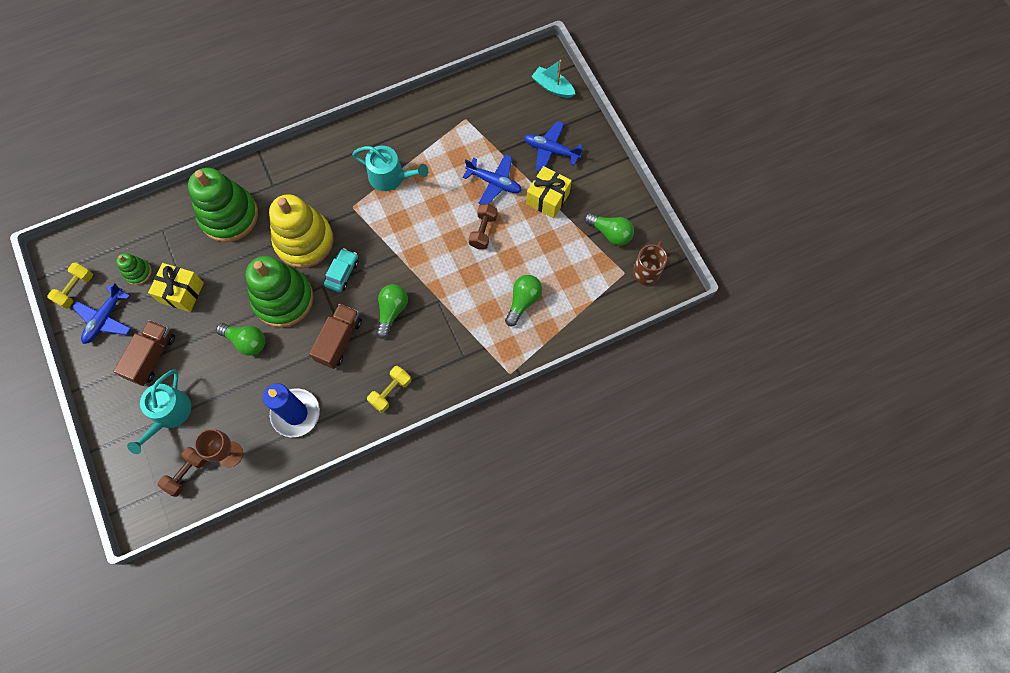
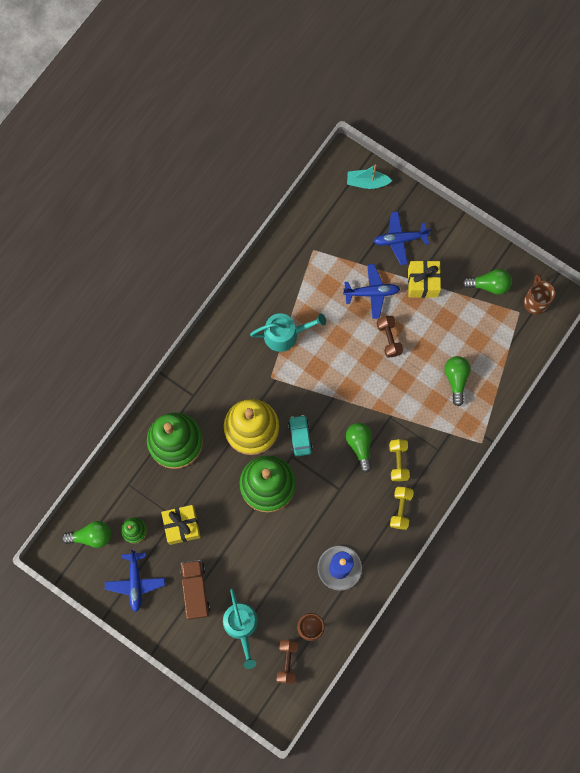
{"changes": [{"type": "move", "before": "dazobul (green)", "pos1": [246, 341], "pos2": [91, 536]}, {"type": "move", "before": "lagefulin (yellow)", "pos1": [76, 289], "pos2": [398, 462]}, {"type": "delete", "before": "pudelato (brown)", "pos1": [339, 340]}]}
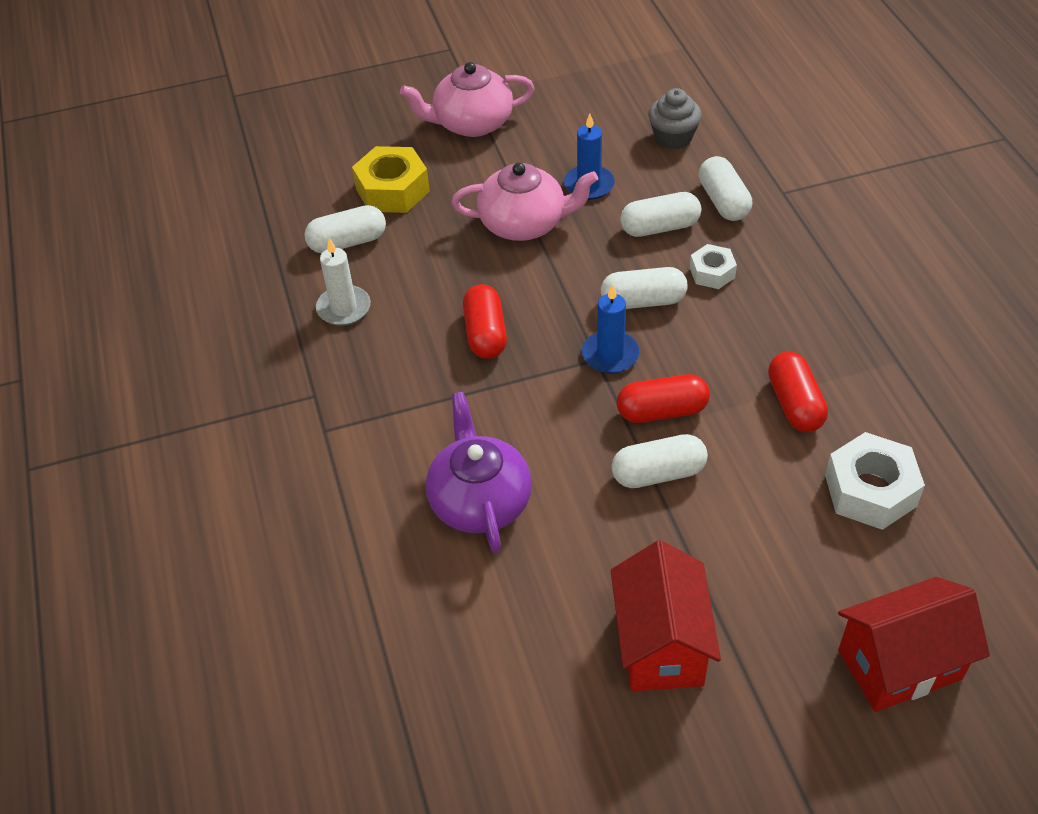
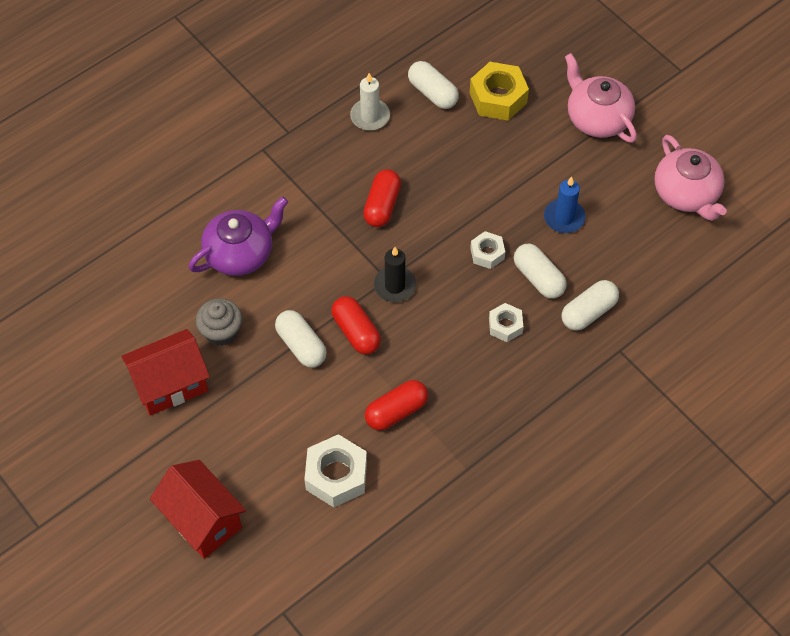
{"changes": [{"type": "move", "before": "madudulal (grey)", "pos1": [673, 138], "pos2": [221, 331]}, {"type": "rotate", "before": "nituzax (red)", "pos1": [485, 334], "pos2": [382, 206], "turn": -45}, {"type": "recolor", "before": "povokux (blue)", "after": "povokux (black)", "pos1": [610, 355], "pos2": [394, 286]}, {"type": "insert", "after": "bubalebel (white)", "pos2": [487, 253]}, {"type": "move", "before": "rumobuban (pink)", "pos1": [524, 223], "pos2": [686, 194]}, {"type": "delete", "before": "nituzax (white)", "pos1": [643, 301]}]}
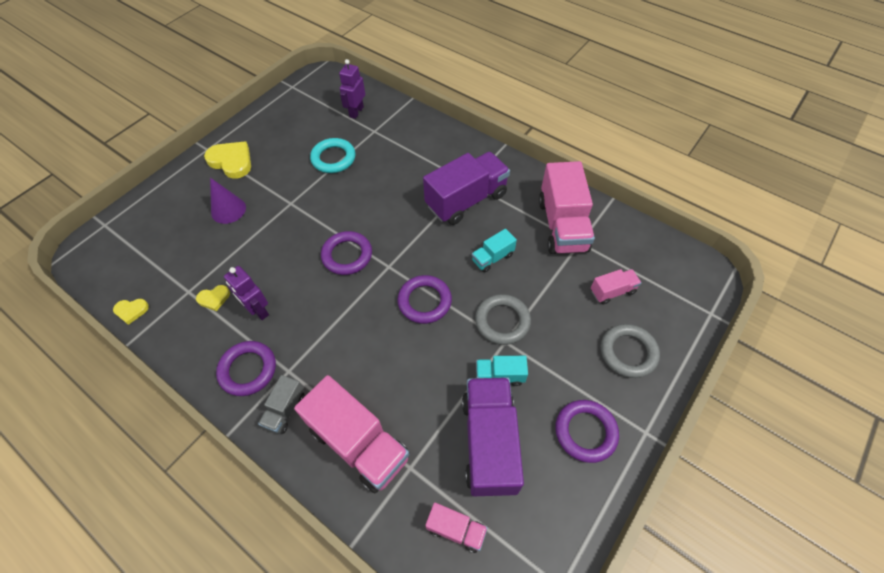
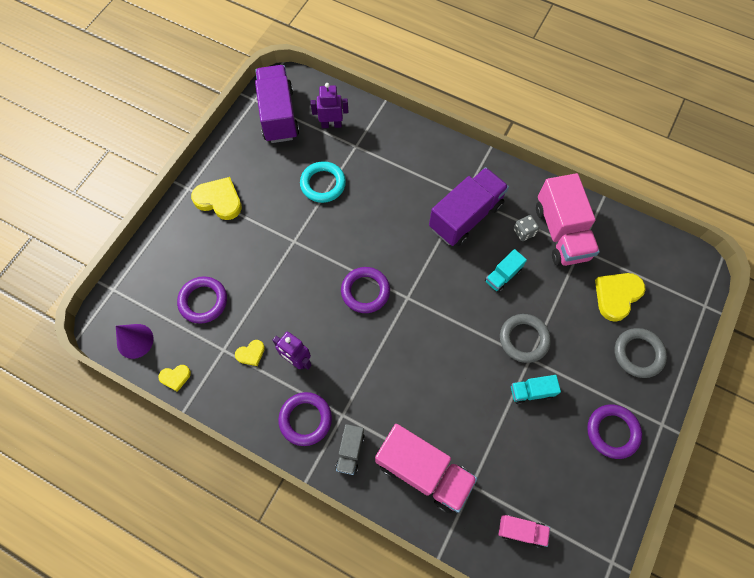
{"changes": [{"type": "move", "before": "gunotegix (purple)", "pos1": [228, 210], "pos2": [135, 341]}, {"type": "move", "before": "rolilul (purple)", "pos1": [424, 301], "pos2": [203, 301]}, {"type": "move", "before": "pudelato (purple)", "pos1": [489, 442], "pos2": [278, 115]}, {"type": "rotate", "before": "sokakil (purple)", "pos1": [356, 112], "pos2": [331, 124], "turn": 75}, {"type": "insert", "after": "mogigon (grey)", "pos2": [524, 232]}, {"type": "replace", "before": "pudelato (pink)", "after": "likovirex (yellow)", "pos1": [612, 291], "pos2": [616, 296]}]}
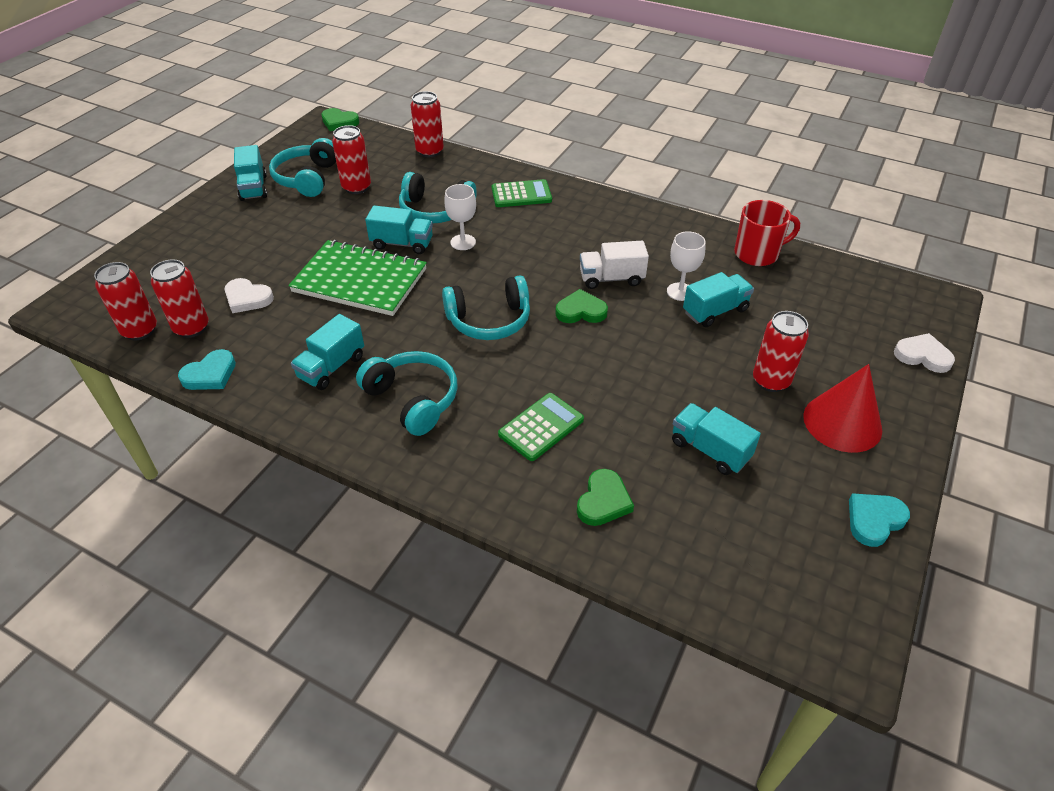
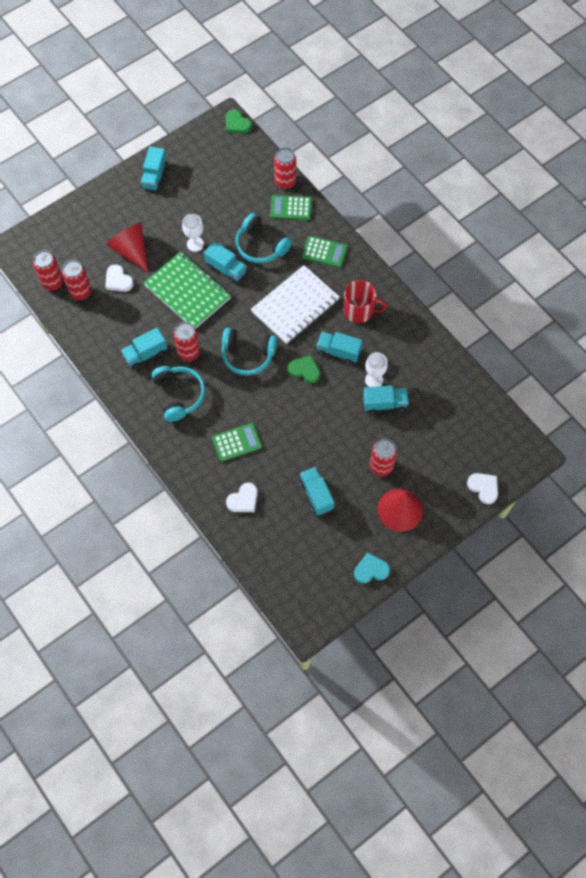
{"changes": [{"type": "insert", "after": "gunotegix (red)", "pos2": [131, 251]}, {"type": "move", "before": "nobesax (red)", "pos1": [356, 187], "pos2": [188, 353]}, {"type": "move", "before": "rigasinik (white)", "pos1": [463, 242], "pos2": [195, 244]}, {"type": "recolor", "before": "likovirex (green)", "after": "likovirex (white)", "pos1": [603, 501], "pos2": [243, 500]}, {"type": "insert", "after": "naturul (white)", "pos2": [295, 306]}, {"type": "insert", "after": "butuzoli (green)", "pos2": [291, 208]}, {"type": "recolor", "before": "pudelato (white)", "after": "pudelato (turquoise)", "pos1": [611, 278], "pos2": [338, 352]}, {"type": "move", "before": "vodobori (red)", "pos1": [757, 254], "pos2": [359, 311]}, {"type": "delete", "before": "likovirex (turquoise)", "pos1": [210, 374]}, {"type": "delete", "before": "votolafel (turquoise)", "pos1": [307, 178]}]}
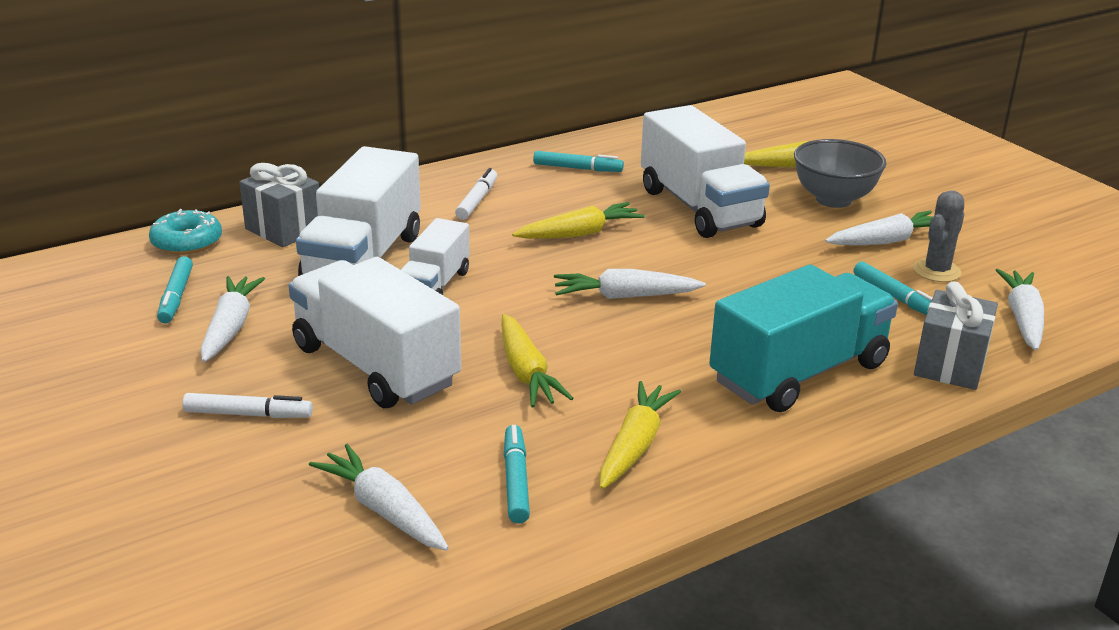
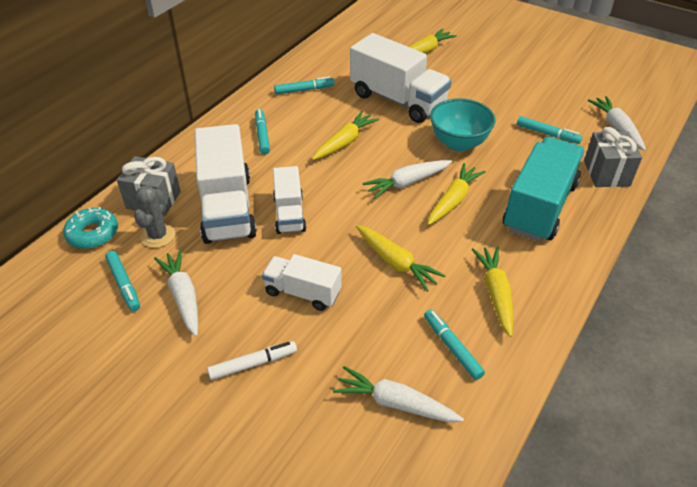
{"changes": [{"type": "move", "before": "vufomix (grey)", "pos1": [936, 271], "pos2": [158, 236]}, {"type": "recolor", "before": "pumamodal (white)", "after": "pumamodal (turquoise)", "pos1": [477, 200], "pos2": [262, 135]}, {"type": "resize", "before": "pudelato (white)", "pos1": [375, 366], "pos2": [303, 292], "scale": 0.57}, {"type": "insert", "after": "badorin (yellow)", "pos2": [453, 200]}, {"type": "insert", "after": "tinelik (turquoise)", "pos2": [458, 143]}, {"type": "delete", "before": "tinelik (grey)", "pos1": [833, 199]}, {"type": "delete", "before": "badorin (white)", "pos1": [886, 241]}]}
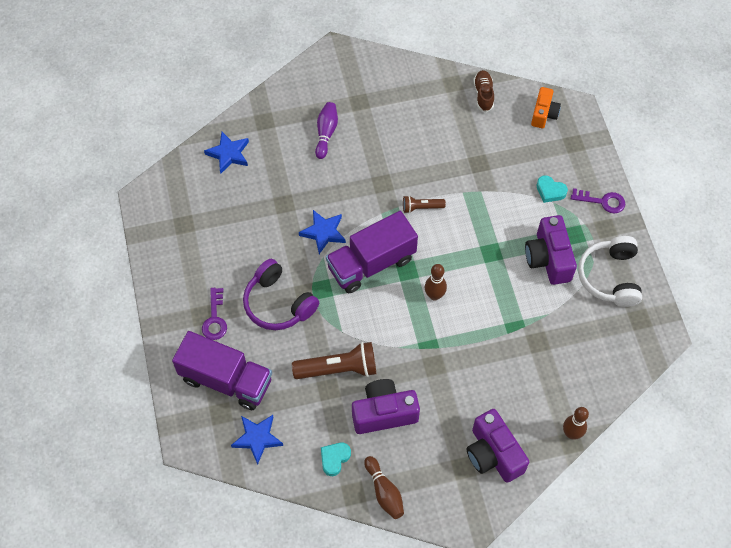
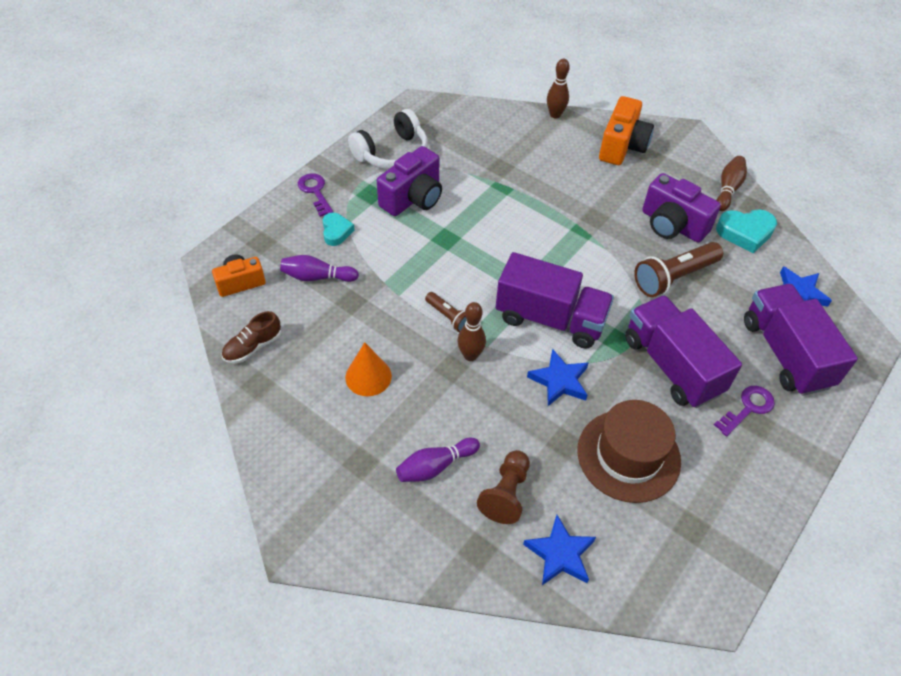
{"changes": [{"type": "insert", "after": "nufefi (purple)", "pos2": [317, 277]}, {"type": "insert", "after": "gunotegix (orange)", "pos2": [368, 376]}, {"type": "move", "before": "nufefi (brown)", "pos1": [434, 295], "pos2": [470, 355]}, {"type": "insert", "after": "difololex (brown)", "pos2": [506, 493]}, {"type": "insert", "after": "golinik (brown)", "pos2": [628, 455]}, {"type": "recolor", "before": "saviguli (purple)", "after": "saviguli (orange)", "pos1": [493, 454], "pos2": [622, 146]}, {"type": "replace", "before": "votolafel (purple)", "after": "pudelato (purple)", "pos1": [278, 303], "pos2": [672, 365]}, {"type": "rotate", "before": "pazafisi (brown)", "pos1": [338, 368], "pos2": [674, 278], "turn": -75}, {"type": "resize", "before": "likovirex (turquoise)", "pos1": [334, 459], "pos2": [745, 233], "scale": 1.53}]}
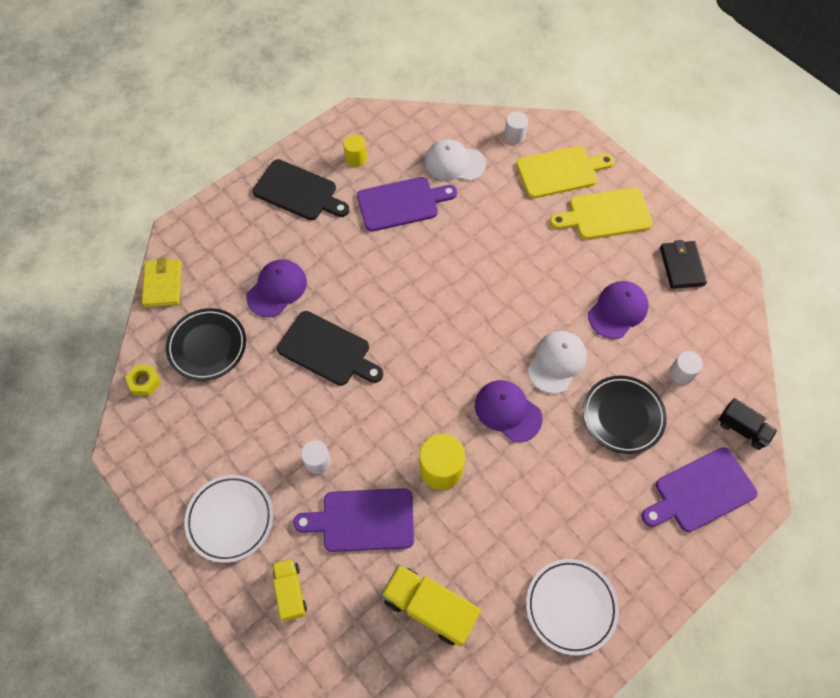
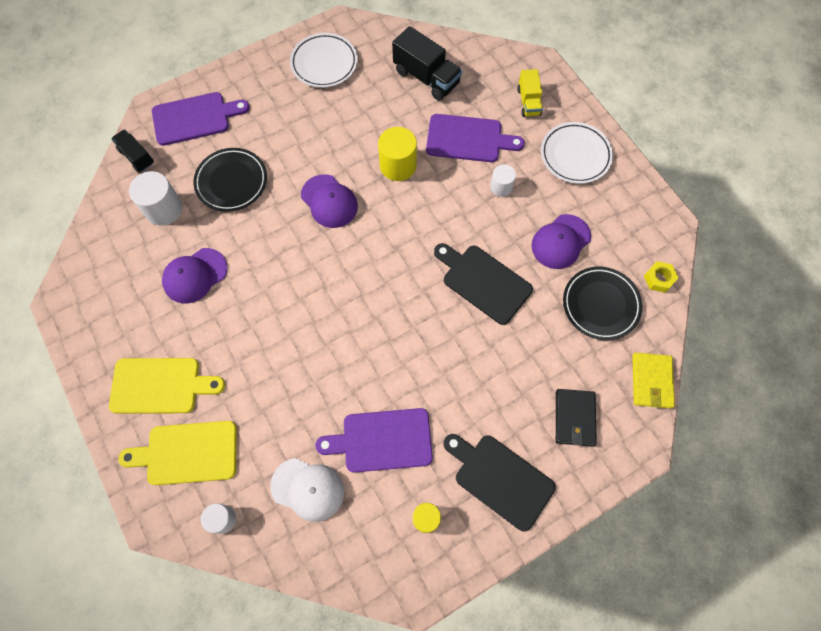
{"changes": [{"type": "resize", "before": "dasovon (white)", "pos1": [681, 373], "pos2": [164, 209], "scale": 1.65}, {"type": "recolor", "before": "pudelato (yellow)", "after": "pudelato (black)", "pos1": [430, 607], "pos2": [426, 77]}, {"type": "move", "before": "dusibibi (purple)", "pos1": [277, 289], "pos2": [561, 241]}, {"type": "move", "before": "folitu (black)", "pos1": [681, 266], "pos2": [574, 418]}, {"type": "delete", "before": "dusibibi (white)", "pos1": [557, 362]}]}
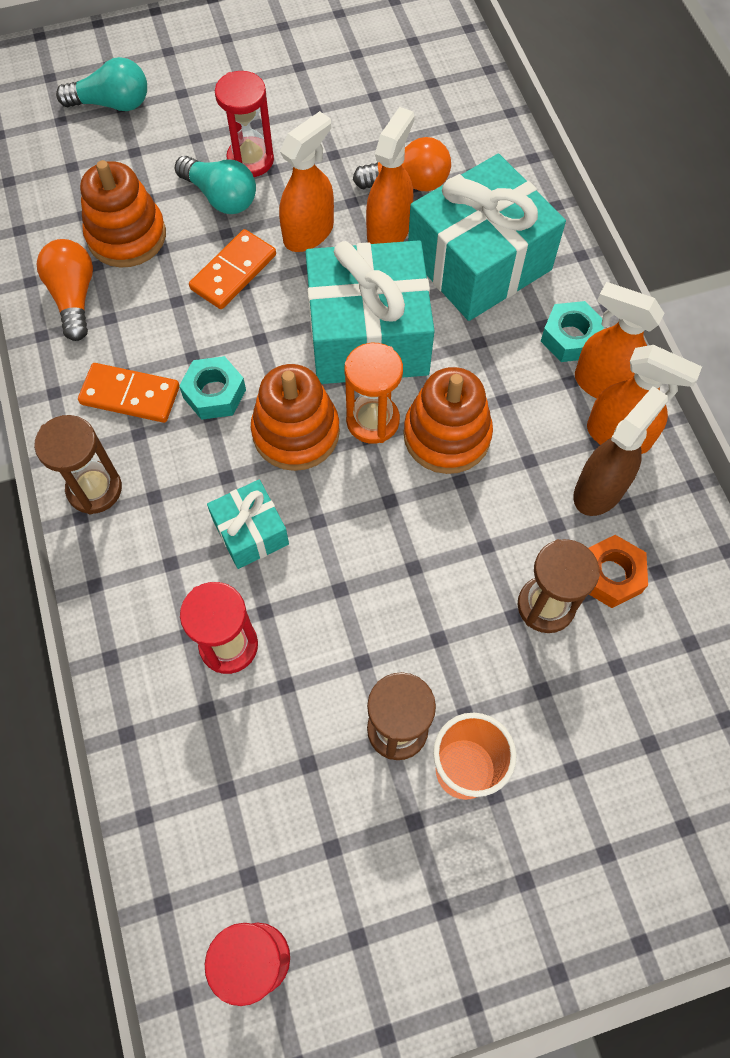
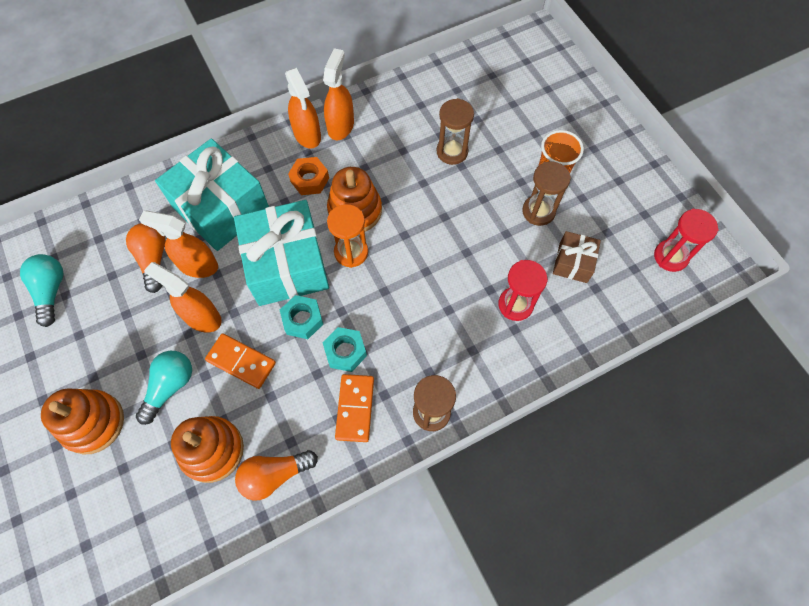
{"changes": [{"type": "move", "before": "dazobul (turquoise)", "pos1": [112, 104], "pos2": [51, 291]}, {"type": "move", "before": "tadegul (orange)", "pos1": [296, 432], "pos2": [93, 423]}, {"type": "move", "before": "bubalebel (turquoise)", "pos1": [570, 338], "pos2": [302, 320]}, {"type": "rotate", "before": "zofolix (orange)", "pos1": [604, 384], "pos2": [307, 135], "turn": -45}, {"type": "move", "before": "bubalebel (orange)", "pos1": [610, 575], "pos2": [309, 180]}, {"type": "insert", "after": "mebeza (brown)", "pos2": [573, 263]}, {"type": "delete", "before": "mebeza (turquoise)", "pos1": [250, 532]}, {"type": "delete", "before": "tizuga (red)", "pos1": [250, 160]}, {"type": "delete", "before": "zofolix (brown)", "pos1": [599, 489]}]}
